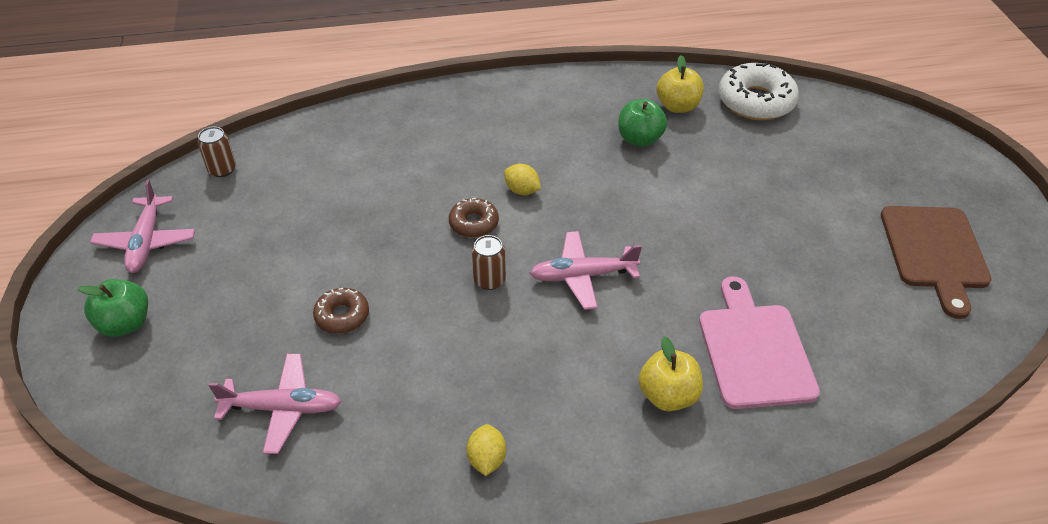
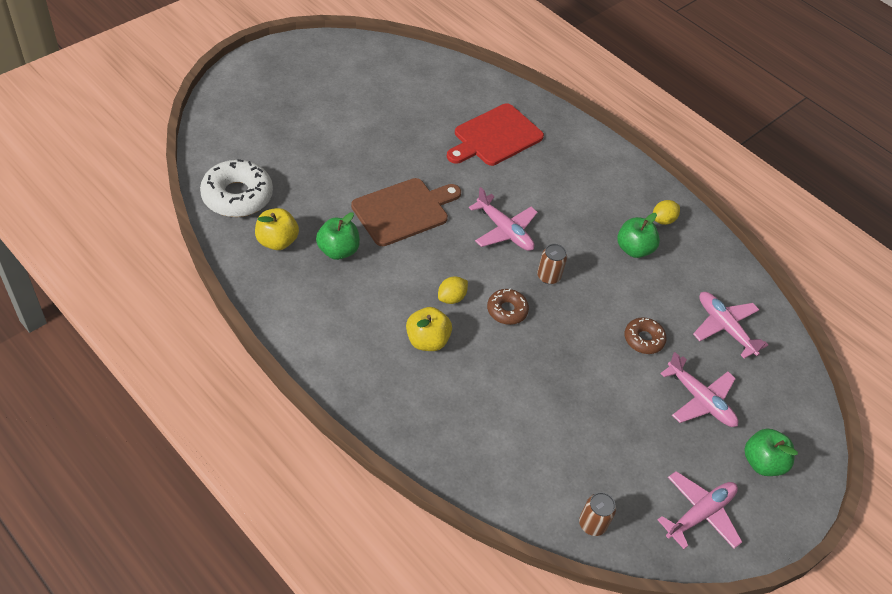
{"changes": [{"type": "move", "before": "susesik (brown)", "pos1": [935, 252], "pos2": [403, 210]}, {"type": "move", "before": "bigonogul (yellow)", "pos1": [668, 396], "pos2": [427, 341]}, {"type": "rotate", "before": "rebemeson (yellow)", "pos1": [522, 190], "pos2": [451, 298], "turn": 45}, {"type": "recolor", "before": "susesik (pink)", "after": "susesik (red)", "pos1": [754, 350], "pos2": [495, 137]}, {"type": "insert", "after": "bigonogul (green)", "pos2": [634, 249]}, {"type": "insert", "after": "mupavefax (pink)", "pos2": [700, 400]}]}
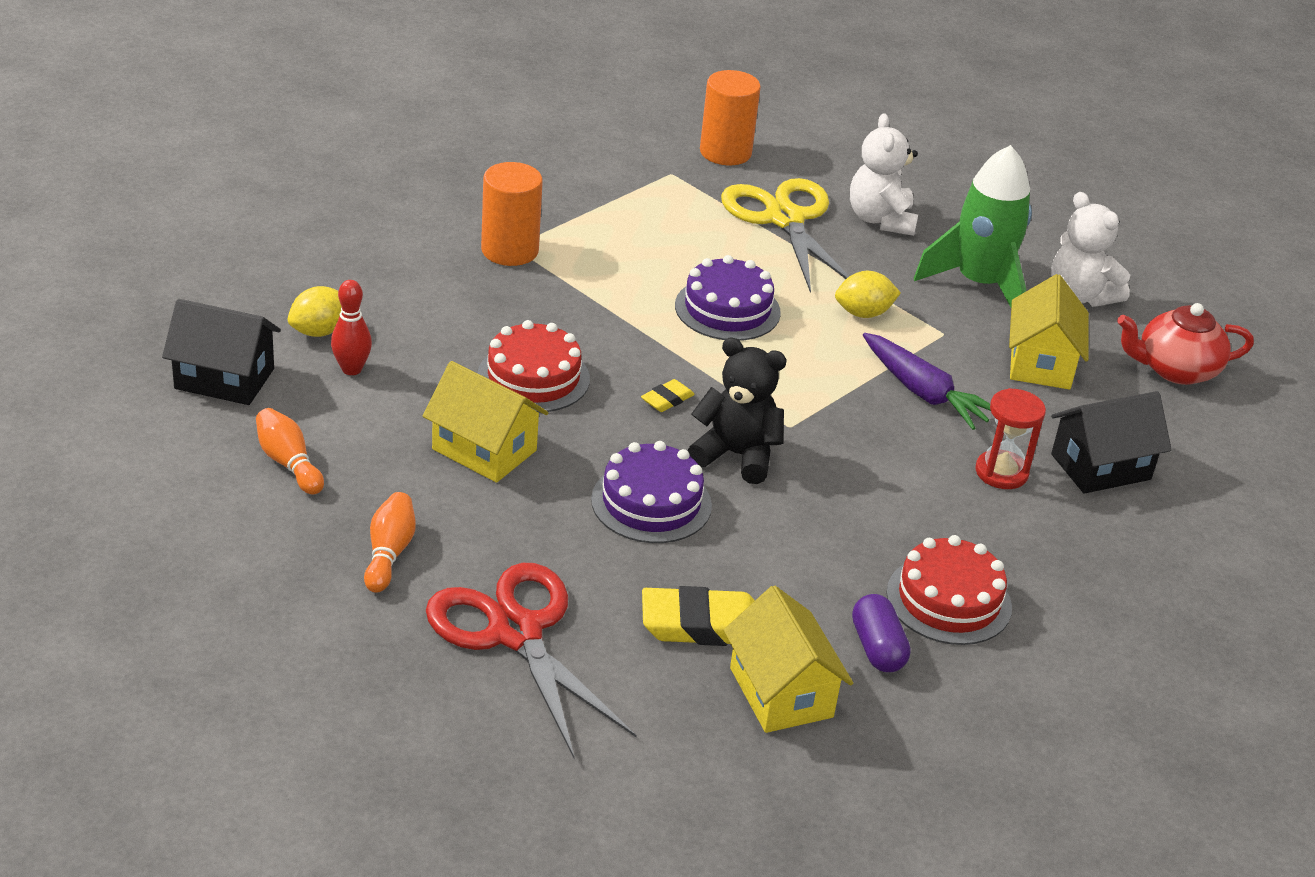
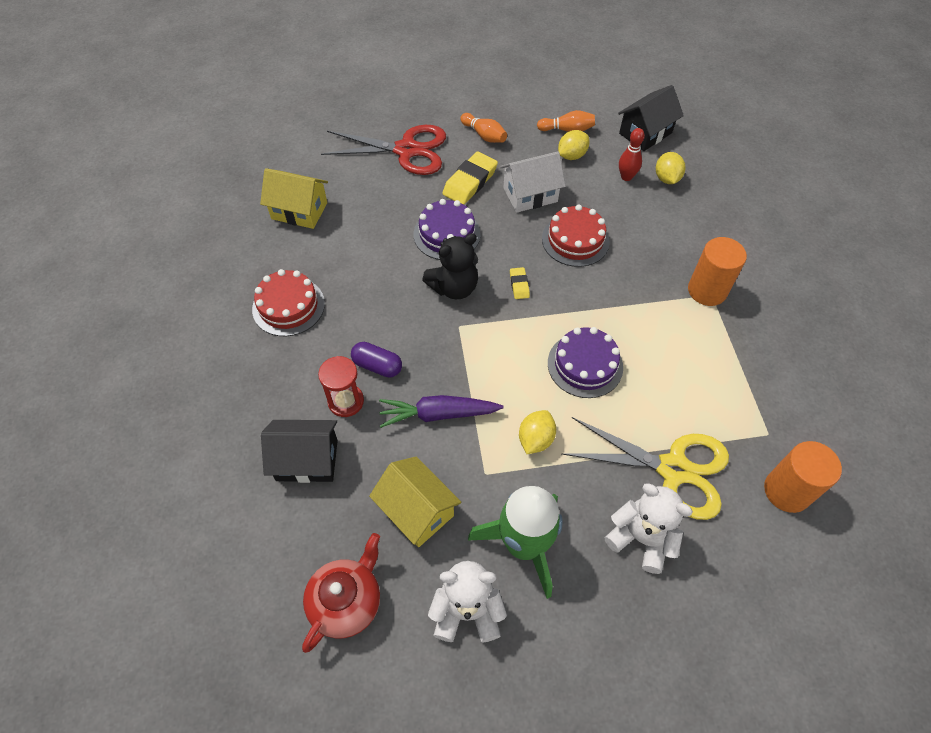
{"changes": [{"type": "rotate", "before": "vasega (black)", "pos1": [1100, 467], "pos2": [307, 460], "turn": 75}, {"type": "move", "before": "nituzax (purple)", "pos1": [877, 648], "pos2": [377, 366]}, {"type": "move", "before": "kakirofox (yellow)", "pos1": [702, 625], "pos2": [470, 182]}, {"type": "recolor", "before": "vasega (yellow)", "after": "vasega (white)", "pos1": [484, 450], "pos2": [530, 195]}, {"type": "insert", "after": "rebemeson (yellow)", "pos2": [571, 155]}]}
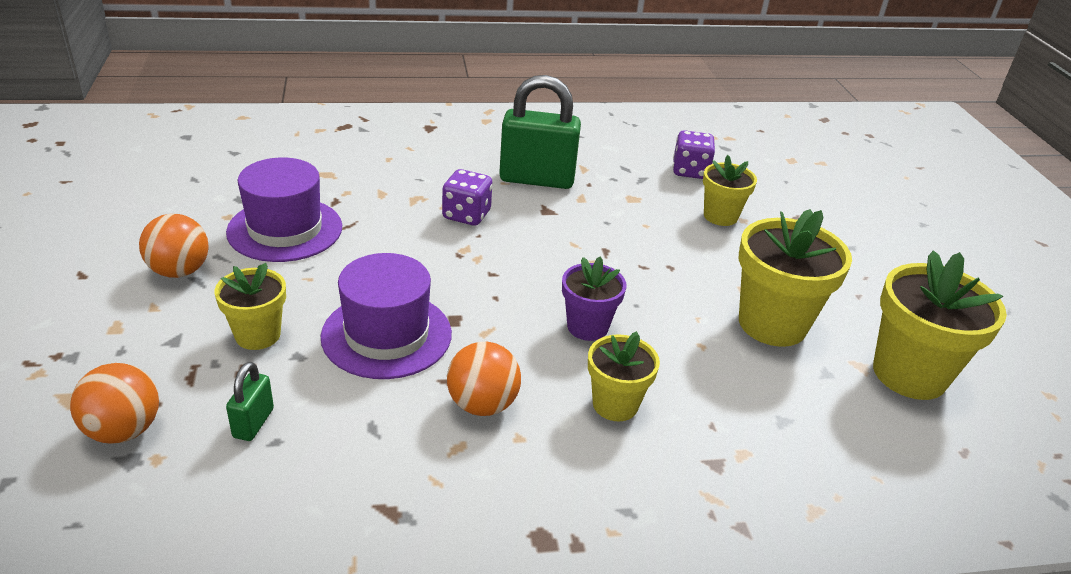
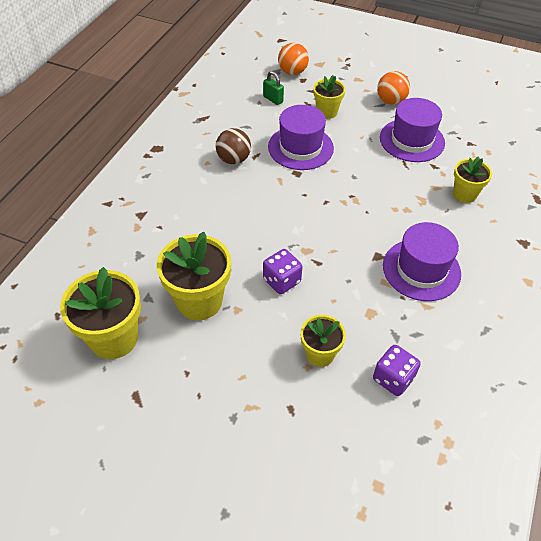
{"changes": [{"type": "recolor", "before": "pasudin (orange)", "after": "pasudin (brown)", "pos1": [482, 405], "pos2": [234, 159]}, {"type": "move", "before": "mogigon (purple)", "pos1": [466, 215], "pos2": [281, 281]}, {"type": "replace", "before": "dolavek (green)", "after": "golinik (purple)", "pos1": [537, 179], "pos2": [421, 269]}, {"type": "move", "before": "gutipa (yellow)", "pos1": [615, 404], "pos2": [464, 194]}, {"type": "delete", "before": "gutipa (purple)", "pos1": [587, 327]}]}
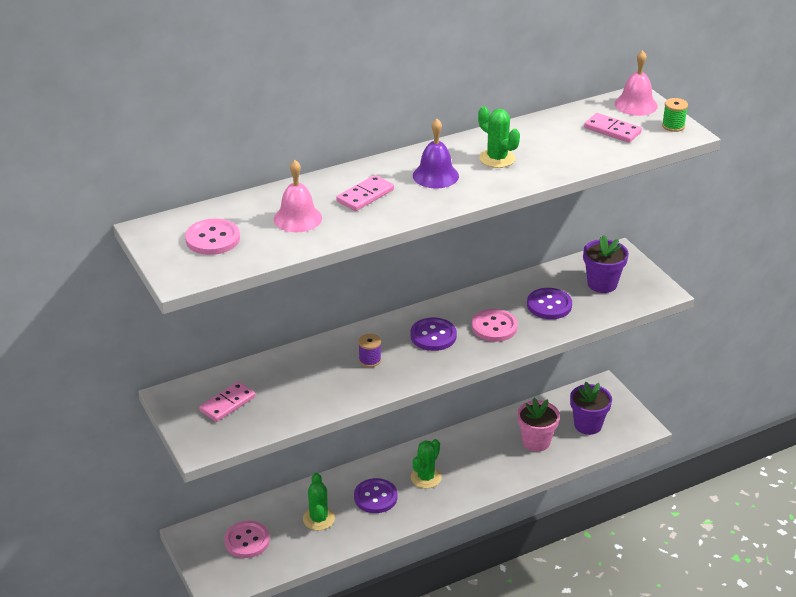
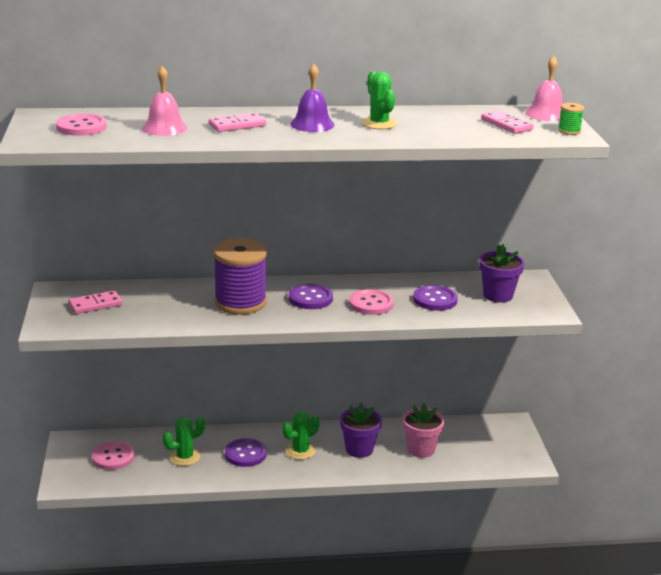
{"changes": [{"type": "rotate", "before": "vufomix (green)", "pos1": [318, 519], "pos2": [185, 457], "turn": 45}, {"type": "resize", "before": "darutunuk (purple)", "pos1": [370, 360], "pos2": [240, 302], "scale": 2.44}, {"type": "move", "before": "gutipa (purple)", "pos1": [588, 425], "pos2": [359, 449]}]}
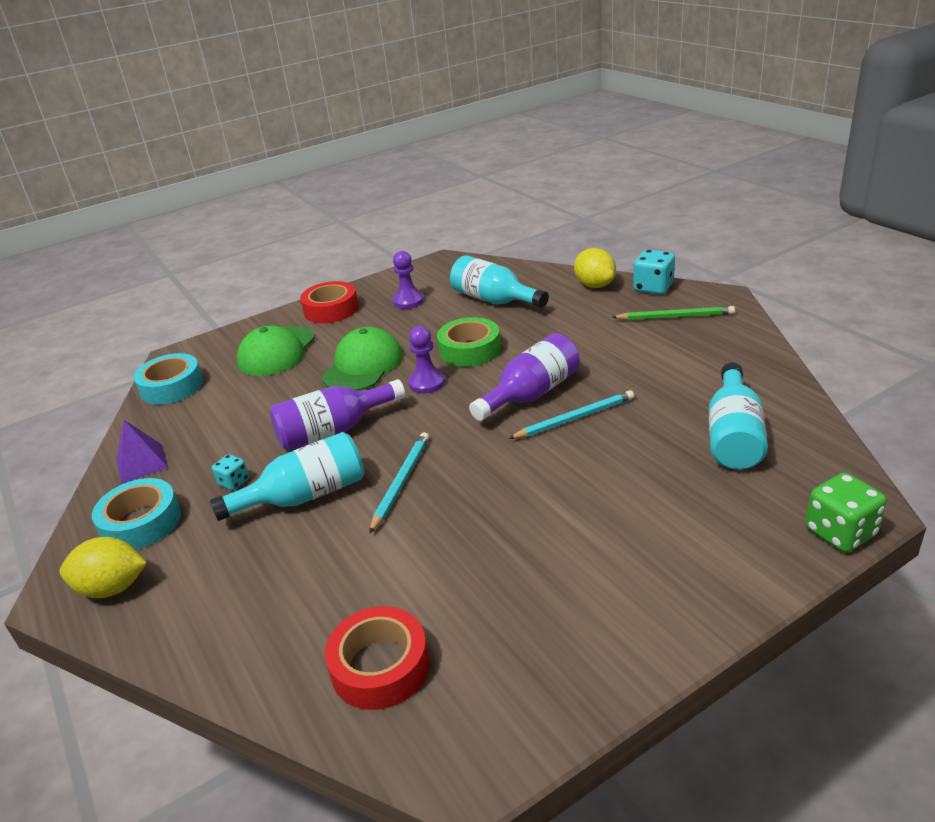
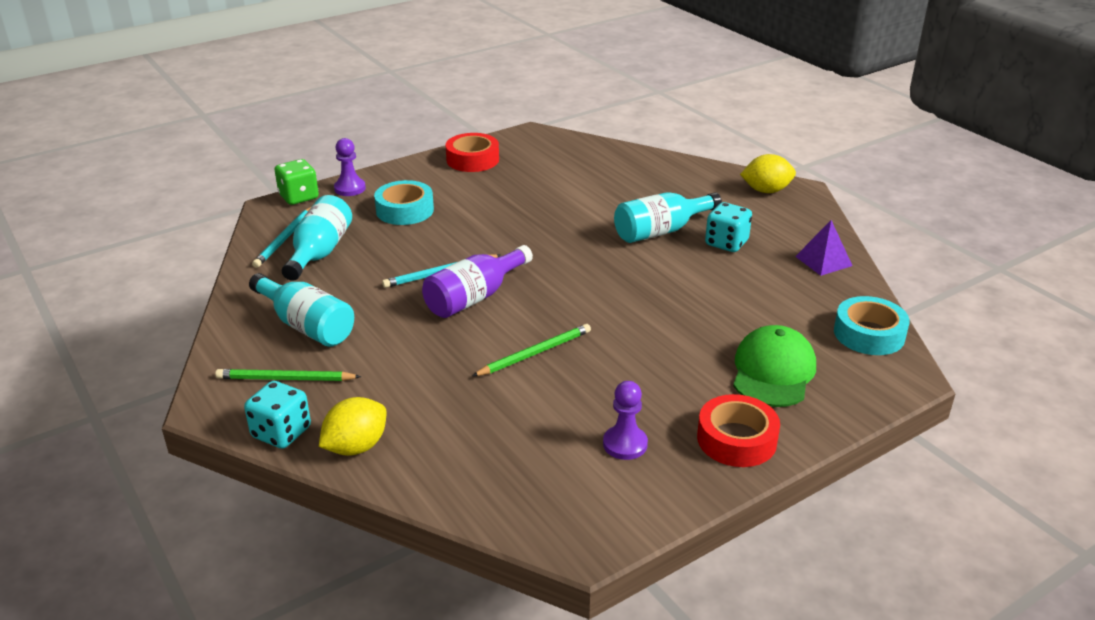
{"changes": [{"type": "move", "before": "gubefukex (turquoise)", "pos1": [494, 300], "pos2": [306, 326]}, {"type": "move", "before": "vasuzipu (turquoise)", "pos1": [401, 482], "pos2": [284, 239]}, {"type": "rotate", "before": "rebemeson (yellow)", "pos1": [594, 285], "pos2": [356, 447], "turn": 75}, {"type": "move", "before": "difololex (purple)", "pos1": [427, 383], "pos2": [350, 188]}, {"type": "move", "before": "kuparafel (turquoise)", "pos1": [141, 522], "pos2": [405, 210]}, {"type": "move", "before": "kuparafel (red)", "pos1": [380, 666], "pos2": [472, 160]}, {"type": "replace", "before": "kuparafel (green)", "after": "vasuzipu (green)", "pos1": [469, 350], "pos2": [535, 353]}, {"type": "resize", "before": "mogigon (turquoise)", "pos1": [234, 482], "pos2": [726, 243], "scale": 1.76}, {"type": "delete", "before": "gubefukex (purple)", "pos1": [333, 431]}, {"type": "delete", "before": "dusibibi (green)", "pos1": [363, 366]}]}
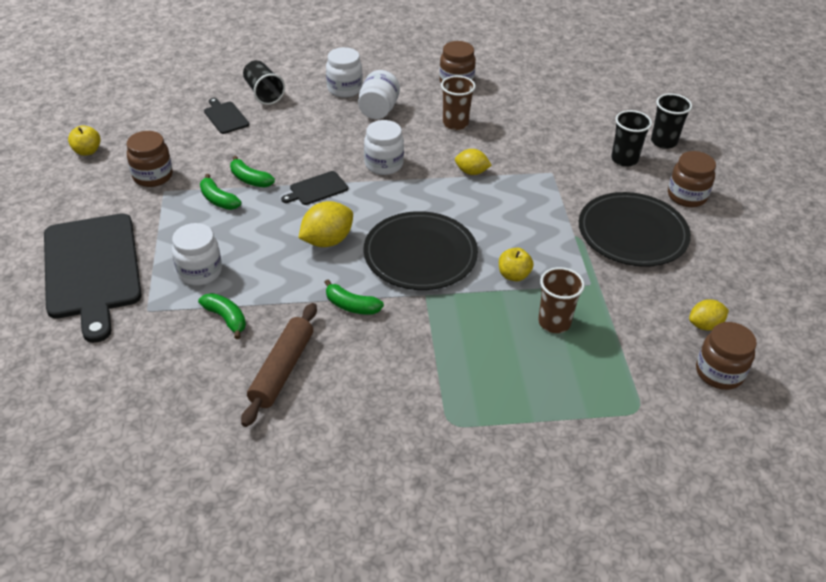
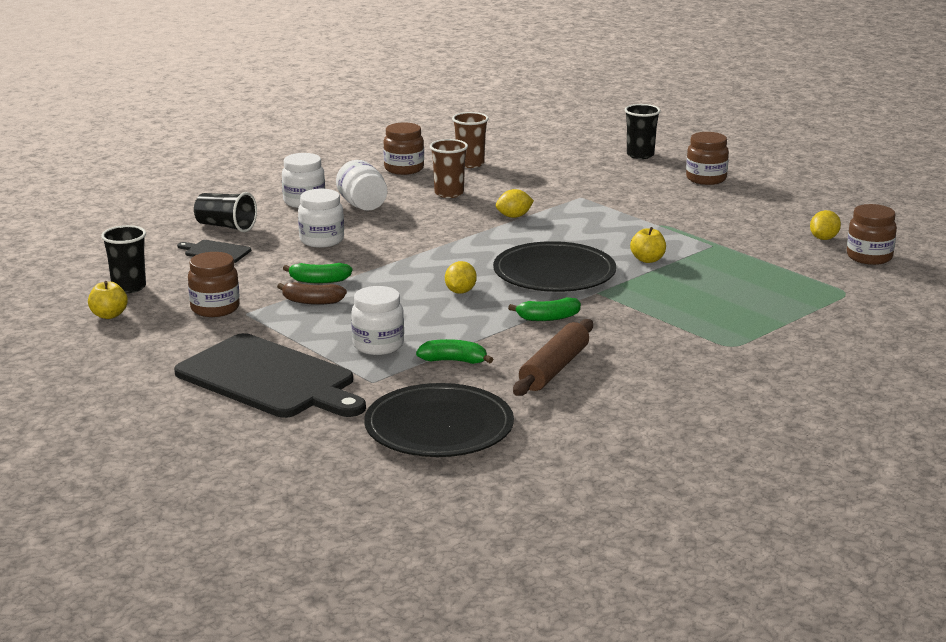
{"changes": [{"type": "move", "before": "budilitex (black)", "pos1": [624, 159], "pos2": [129, 287]}, {"type": "recolor", "before": "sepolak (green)", "after": "sepolak (brown)", "pos1": [218, 200], "pos2": [312, 301]}, {"type": "move", "before": "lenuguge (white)", "pos1": [384, 164], "pos2": [321, 240]}, {"type": "move", "before": "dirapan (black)", "pos1": [632, 233], "pos2": [439, 427]}, {"type": "resize", "before": "rebemeson (yellow)", "pos1": [327, 241], "pos2": [460, 291], "scale": 0.64}, {"type": "move", "before": "budilitex (brown)", "pos1": [554, 322], "pos2": [470, 164]}, {"type": "rotate", "before": "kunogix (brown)", "pos1": [282, 370], "pos2": [554, 368], "turn": 45}, {"type": "delete", "before": "susesik (black)", "pos1": [316, 189]}]}
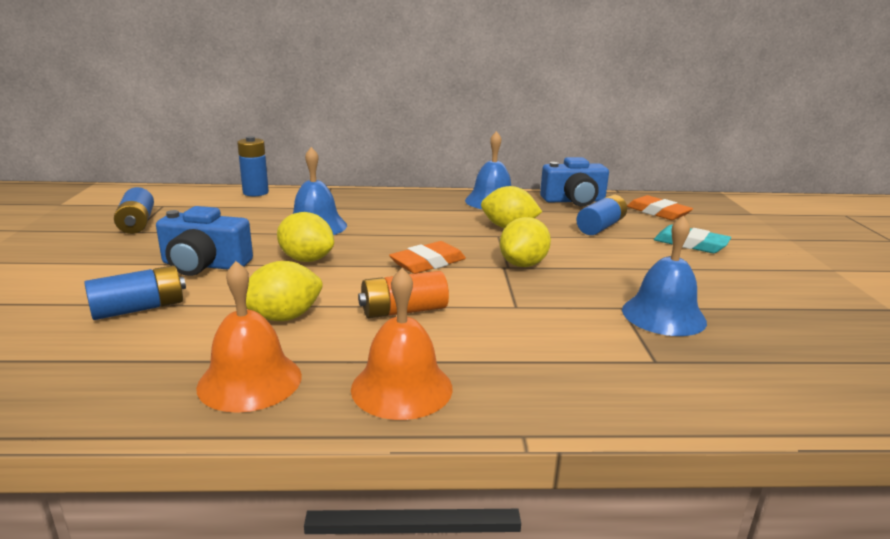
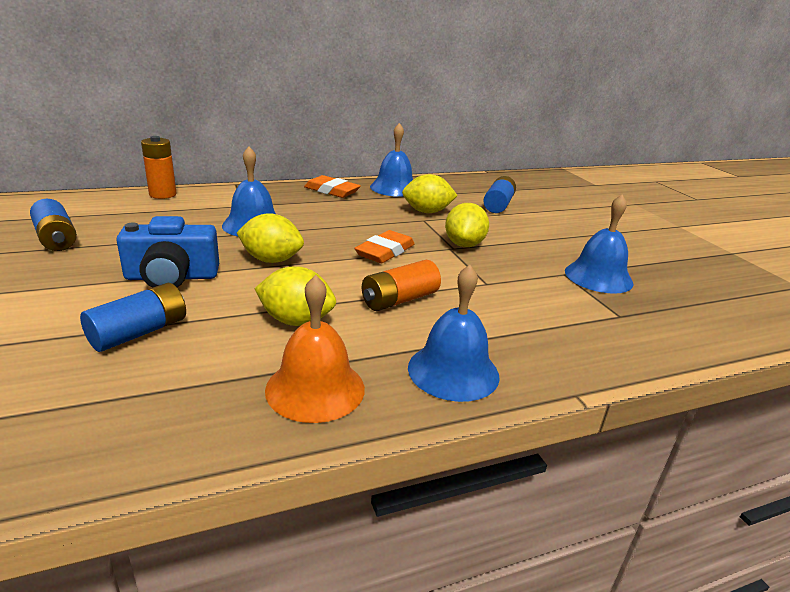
{"changes": [{"type": "recolor", "before": "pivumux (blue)", "after": "pivumux (orange)", "pos1": [255, 192], "pos2": [163, 194]}, {"type": "rotate", "before": "rebemeson (yellow)", "pos1": [283, 317], "pos2": [296, 321], "turn": 60}, {"type": "move", "before": "kakirofox (orange)", "pos1": [658, 212], "pos2": [332, 191]}, {"type": "recolor", "before": "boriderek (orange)", "after": "boriderek (blue)", "pos1": [402, 388], "pos2": [453, 371]}, {"type": "delete", "before": "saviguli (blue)", "pos1": [574, 201]}, {"type": "delete", "before": "kakirofox (turquoise)", "pos1": [690, 244]}]}
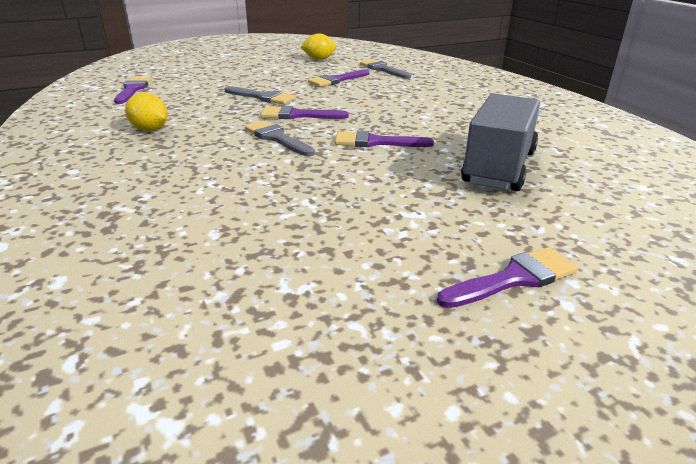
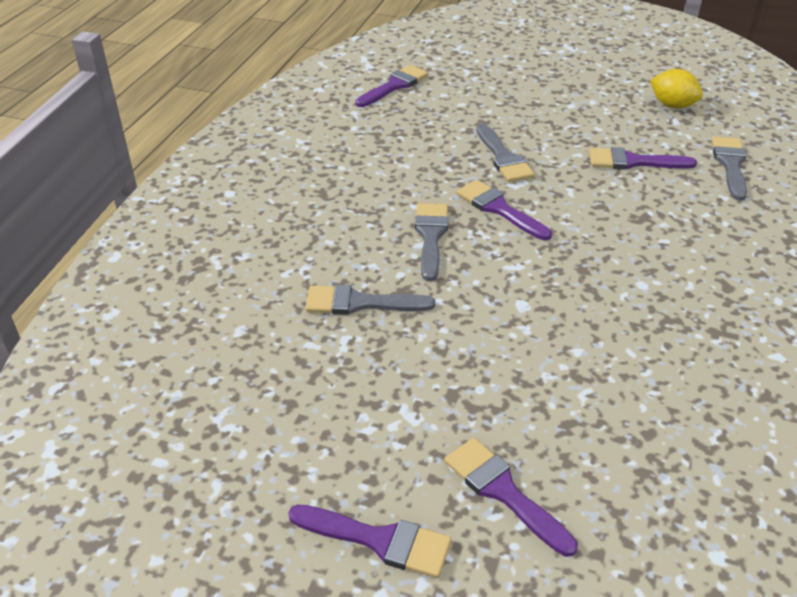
{"changes": [{"type": "insert", "after": "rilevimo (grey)", "pos2": [360, 303]}, {"type": "move", "before": "rilevimo (purple)", "pos1": [376, 142], "pos2": [503, 491]}, {"type": "delete", "before": "rebemeson (yellow)", "pos1": [150, 130]}, {"type": "delete", "before": "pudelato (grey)", "pos1": [499, 168]}]}
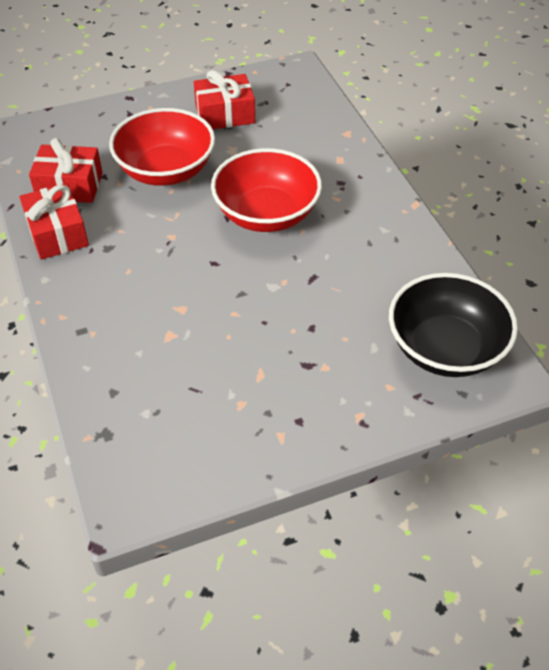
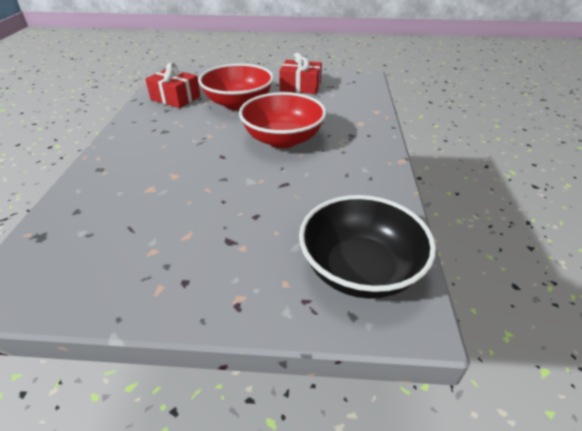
{"changes": [{"type": "delete", "before": "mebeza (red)", "pos1": [57, 233]}]}
